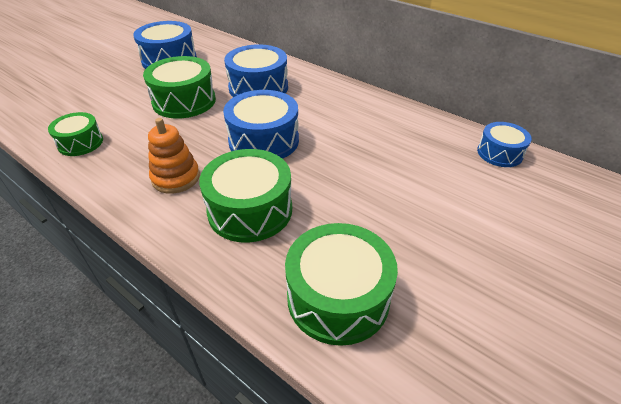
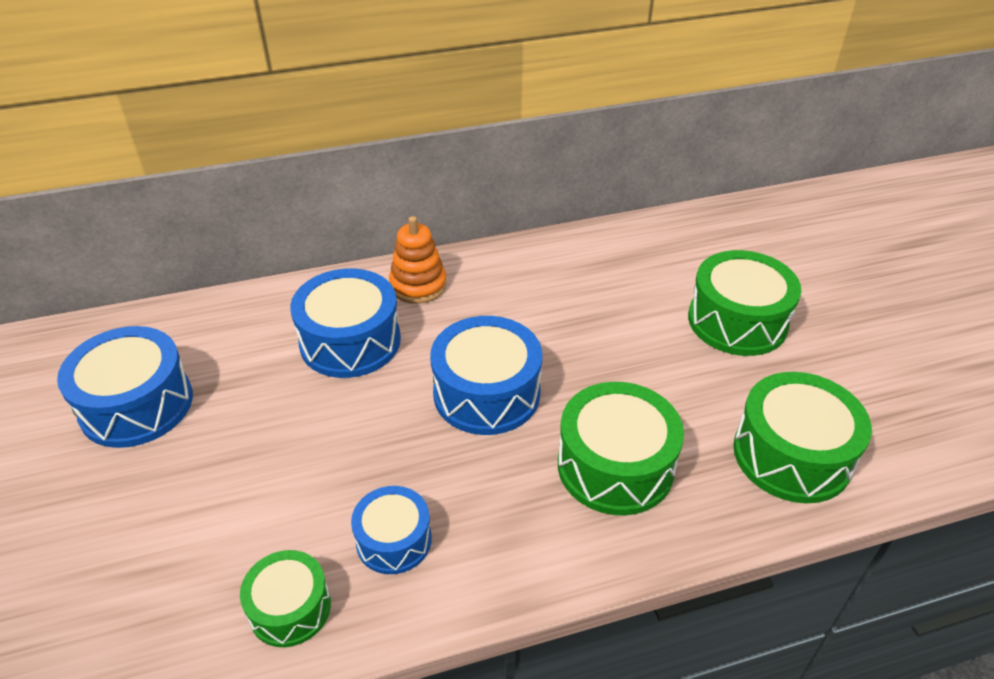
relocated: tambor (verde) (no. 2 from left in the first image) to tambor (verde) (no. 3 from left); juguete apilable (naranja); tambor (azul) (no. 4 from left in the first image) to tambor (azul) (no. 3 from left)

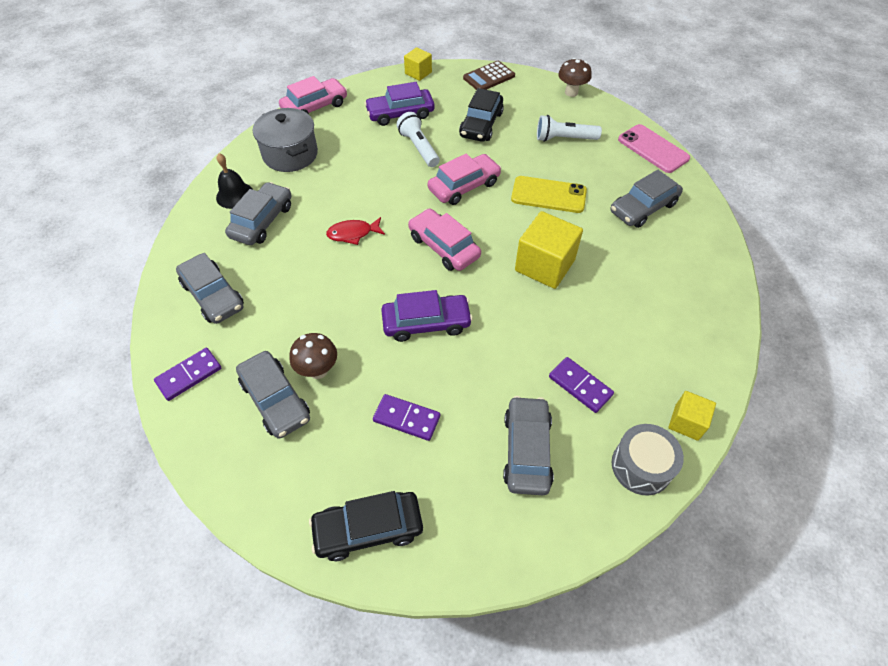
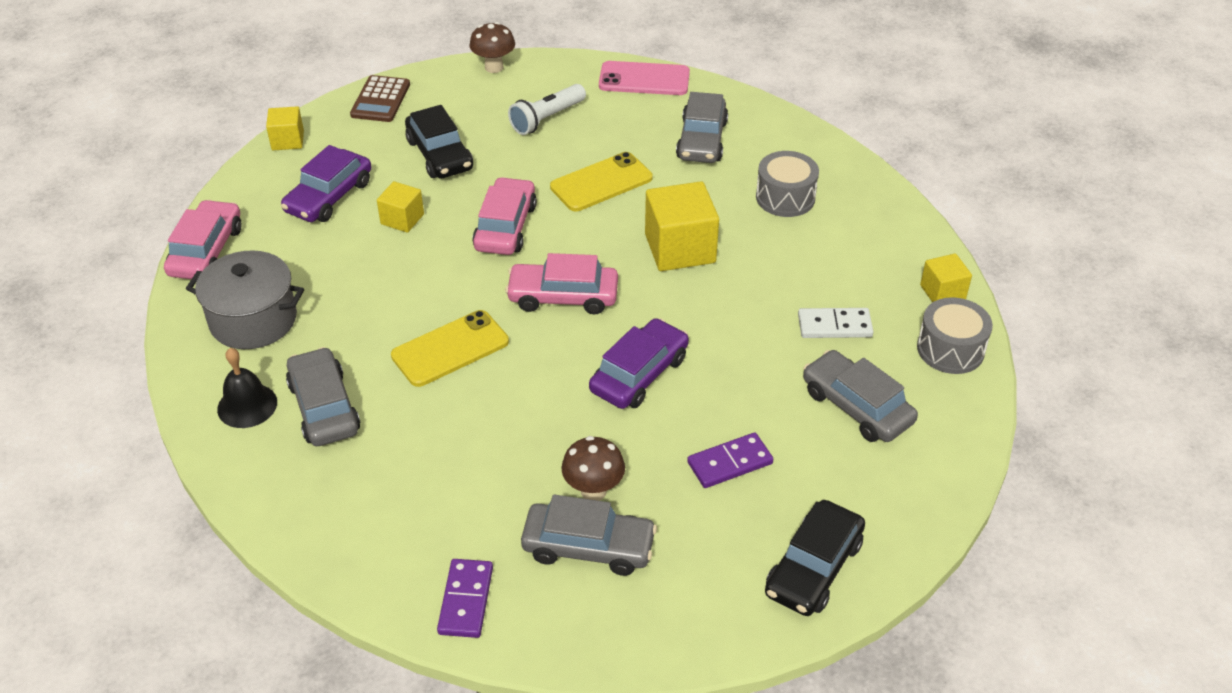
missing: coche (gris) (no. 1 from left)
appeared: tambor (gris) (no. 1 from left)
exchanged: lámpara de mano (blanco) (no. 1 from left) to cubo (amarillo) (no. 2 from left); pez (rojo) to móvil (amarillo) (no. 1 from left)
colour: ficha de dominó (morado) (no. 3 from left) to ficha de dominó (blanco)

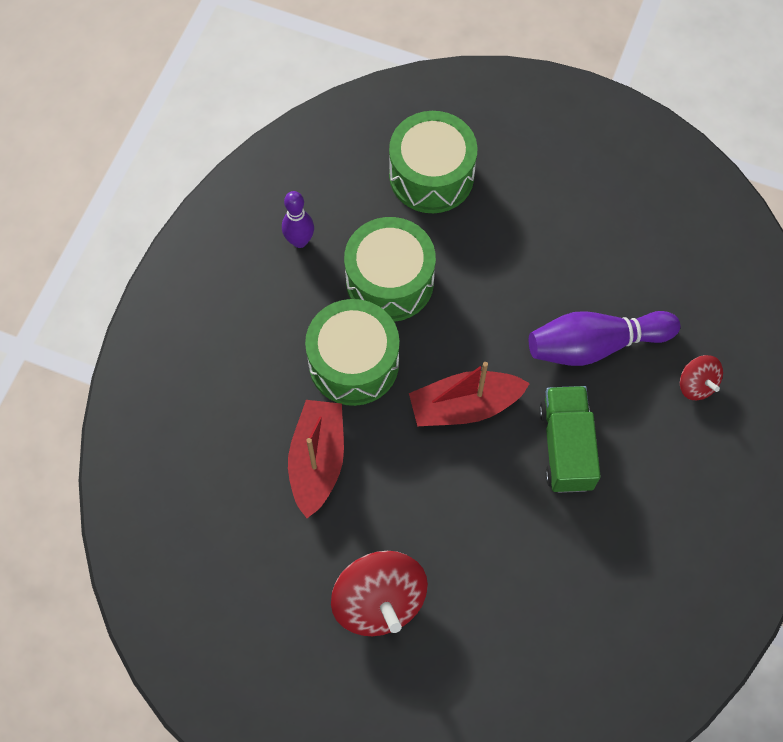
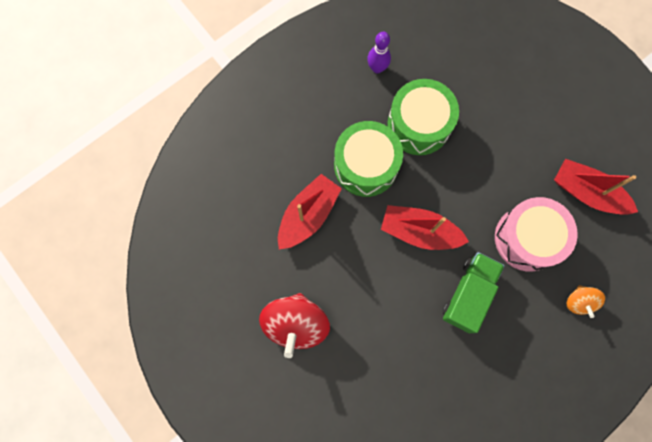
missing: tambor (verde) (no. 3 from left)
appeared: barco (rojo) (no. 3 from left)
exchanged: bolo (morado) (no. 2 from left) to tambor (rosa)
colour: peonza (rojo) (no. 2 from left) to peonza (naranja)

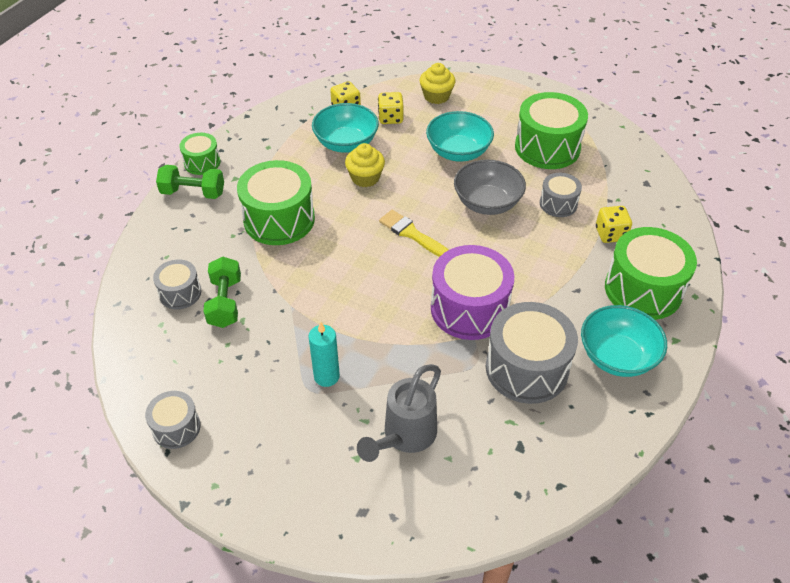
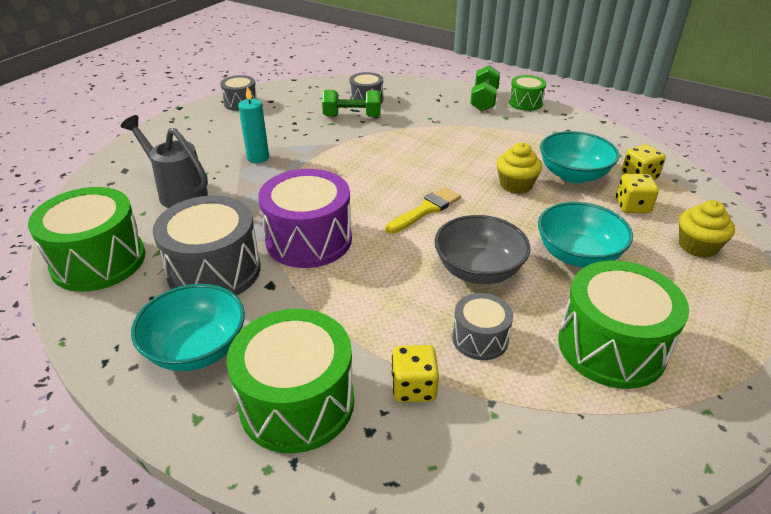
relocated: tambor (verde) (no. 2 from left in the first image) to tambor (verde) (no. 1 from left)

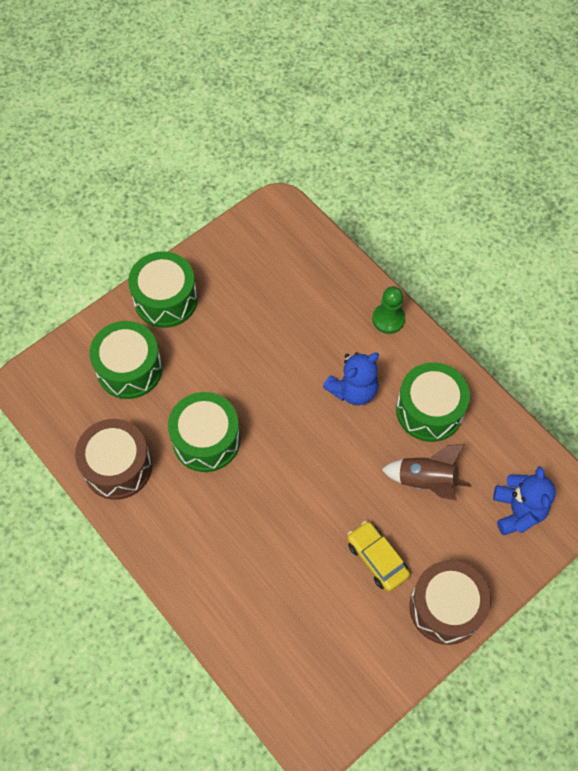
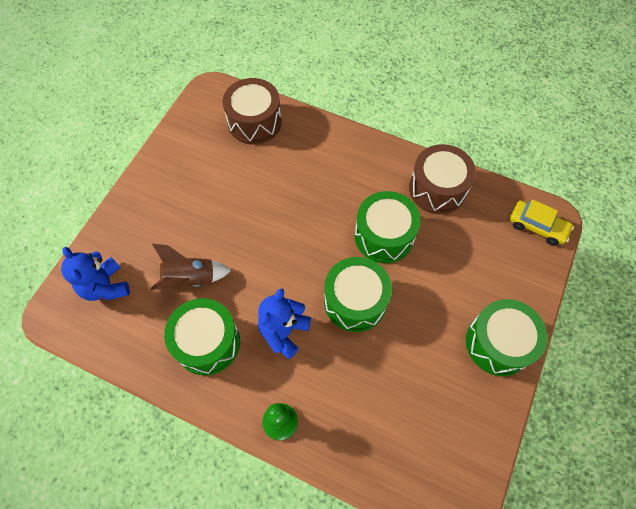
relocated: tambor (verde) (no. 1 from left in the first image) to tambor (verde) (no. 2 from left); coche (amarillo); tambor (marrón) (no. 2 from left in the first image) to tambor (marrón) (no. 1 from left)

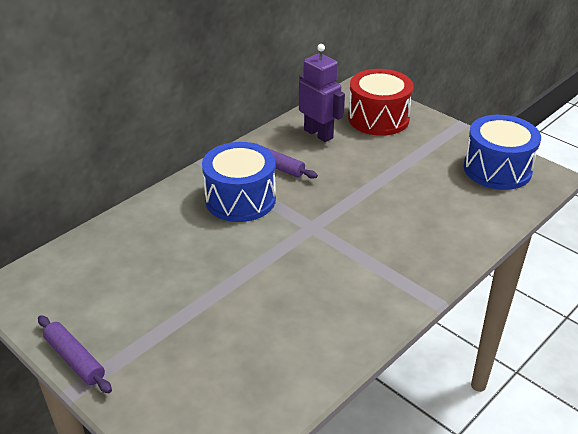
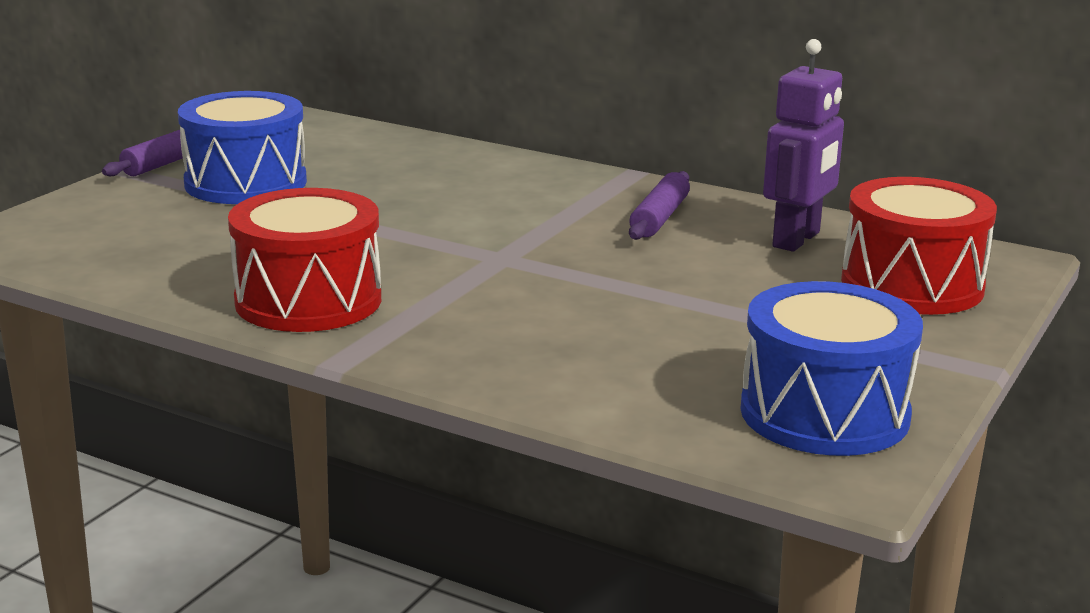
appeared: tambor (rojo) (no. 1 from left)
relocated: tambor (azul) (no. 1 from left)

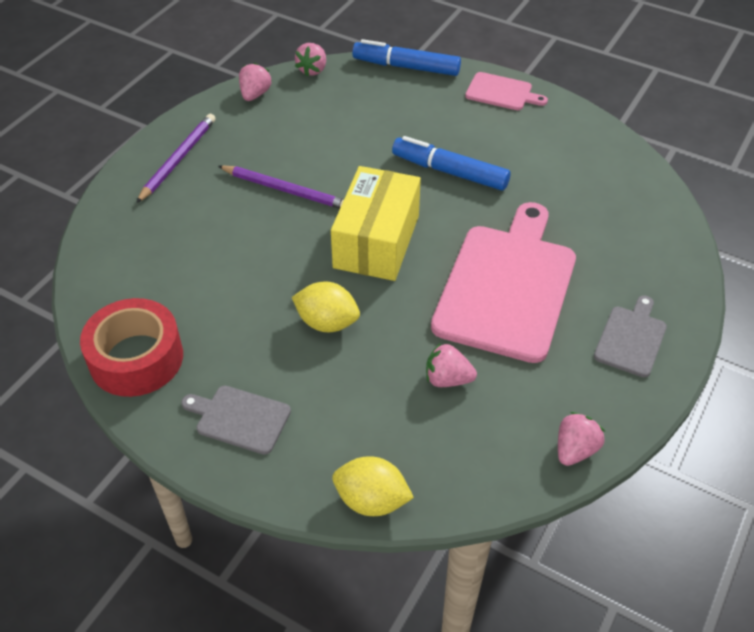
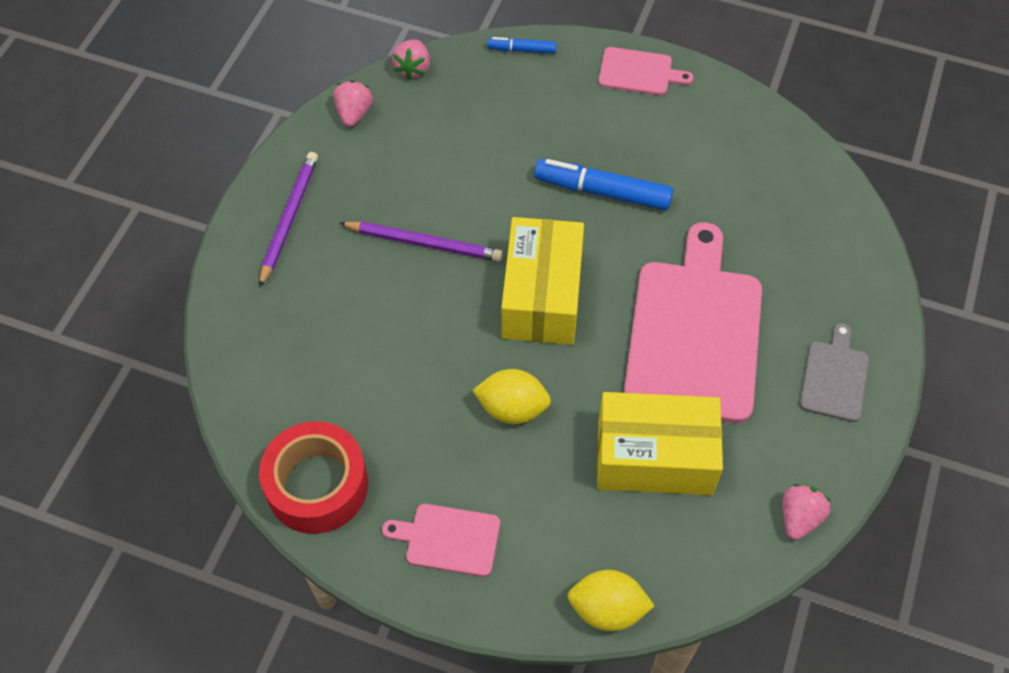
exchanged: fresa (rosa) (no. 3 from left) to caja (amarillo) (no. 2 from left)
colour: tabla de cortar (gris) (no. 1 from left) to tabla de cortar (rosa) (no. 1 from left)
size: rotulador (azul) (no. 1 from left) x0.54

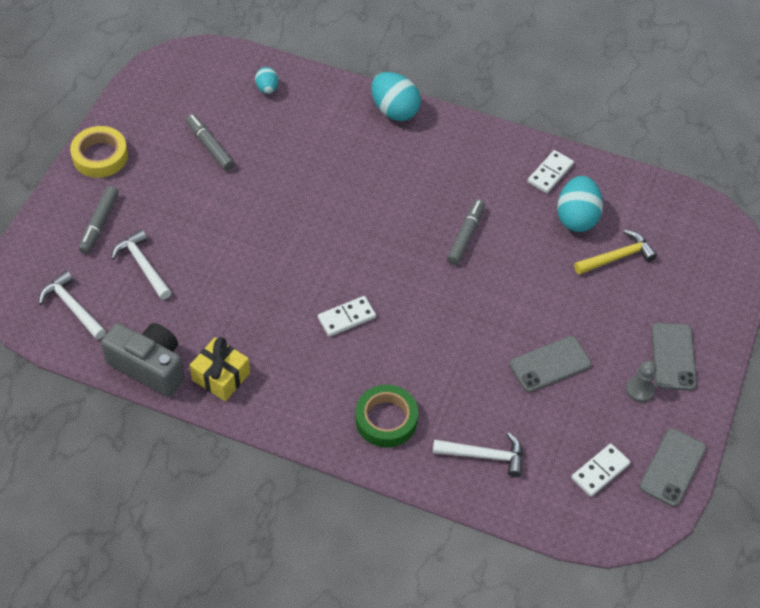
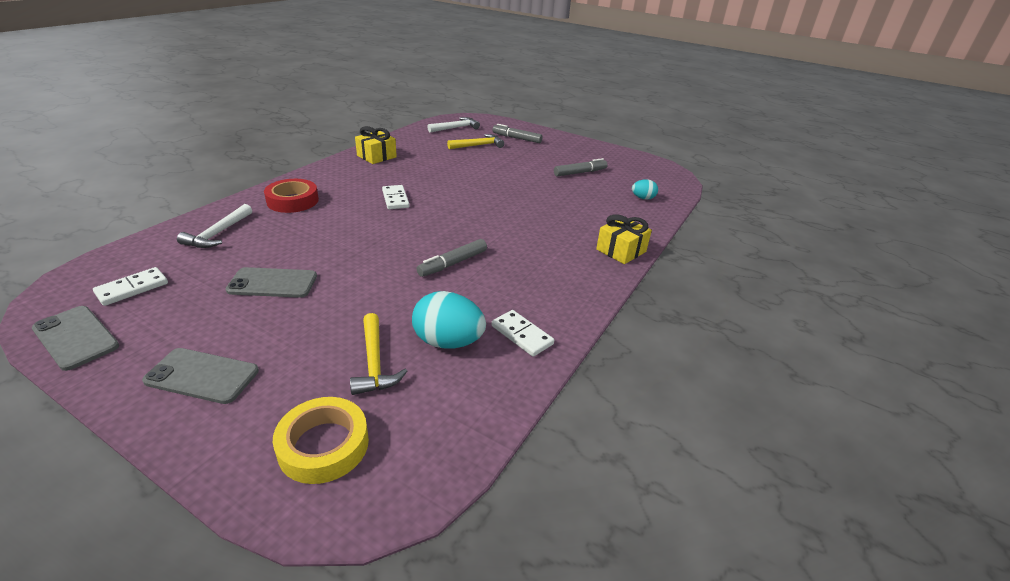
missing: cámara (gris); peón (gris)
relocated: cinta adhesiva (amarillo)
exchanged: huevo (turquesa) (no. 2 from left) to regalo (amarillo) (no. 2 from left)
colour: martillo (blanco) (no. 2 from left) to martillo (amarillo) (no. 2 from left); cinta adhesiva (verde) to cinta adhesiva (rojo)
spun: rotulador (gris) (no. 3 from left in the first image) 105 degrees clockwise; móvil (gris) (no. 1 from left in the first image) 75 degrees counterclockwise; ficha de dominó (blanco) (no. 3 from left in the first image) 75 degrees clockwise

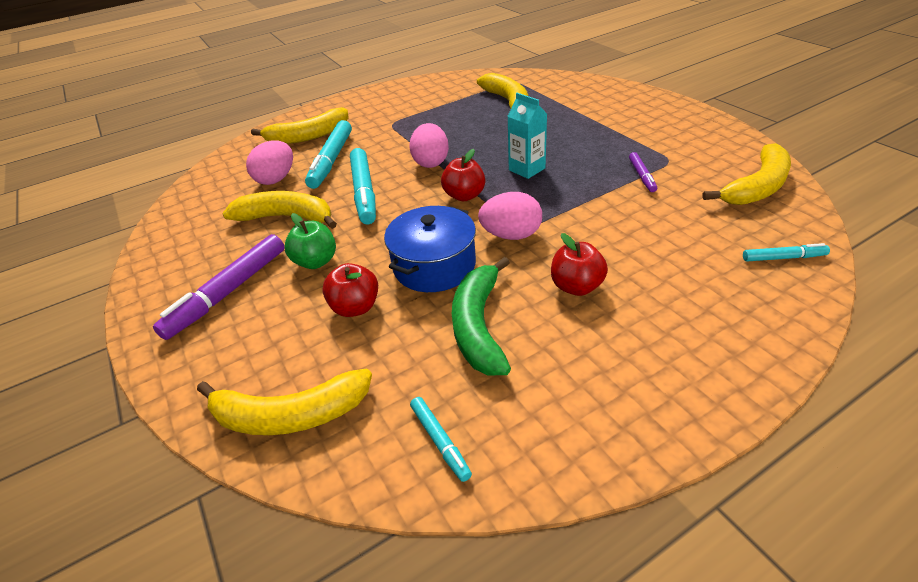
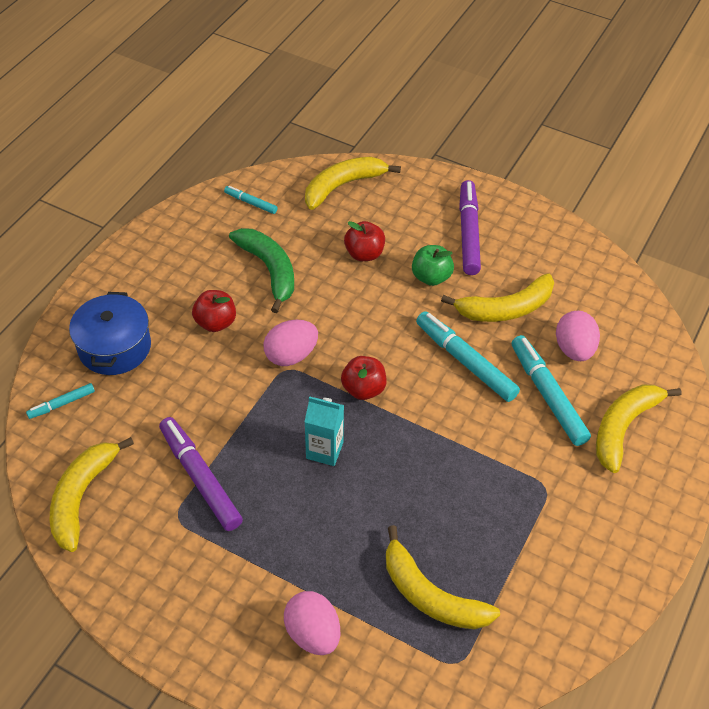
relocated: huevo (rosa) (no. 2 from left); olla (azul)
size: rotulador (morado) (no. 2 from left in the first image) x1.96

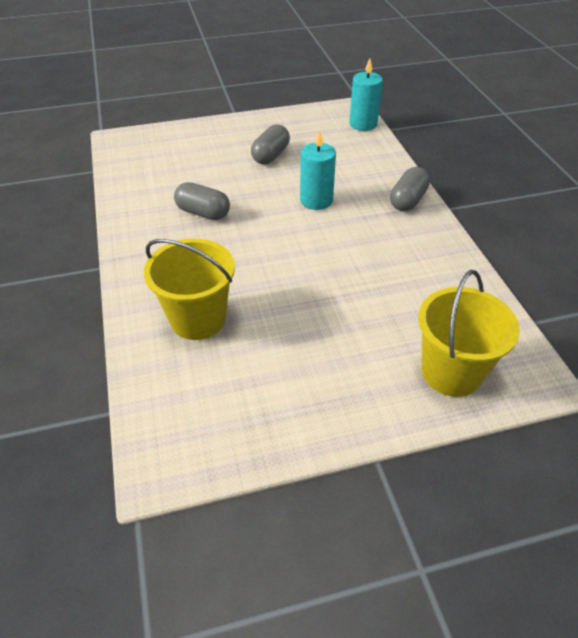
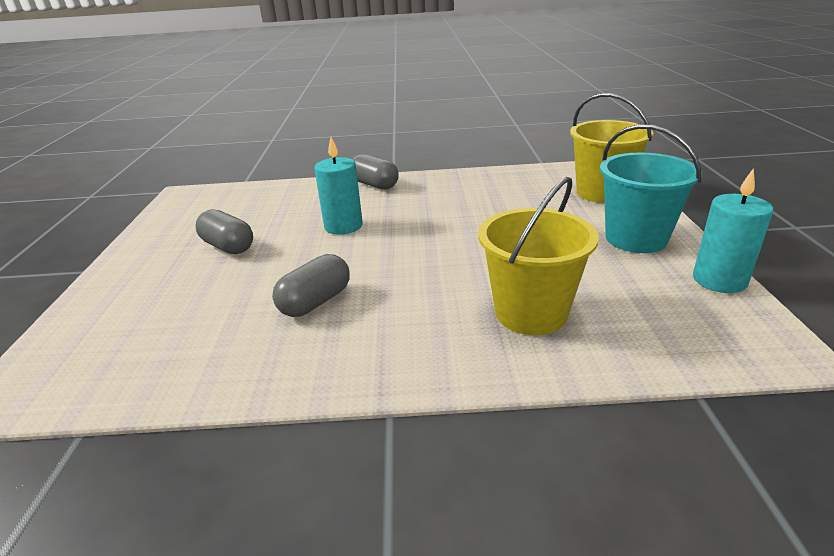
appeared: balde (turquesa)
relocated: vela (turquesa) (no. 2 from left)

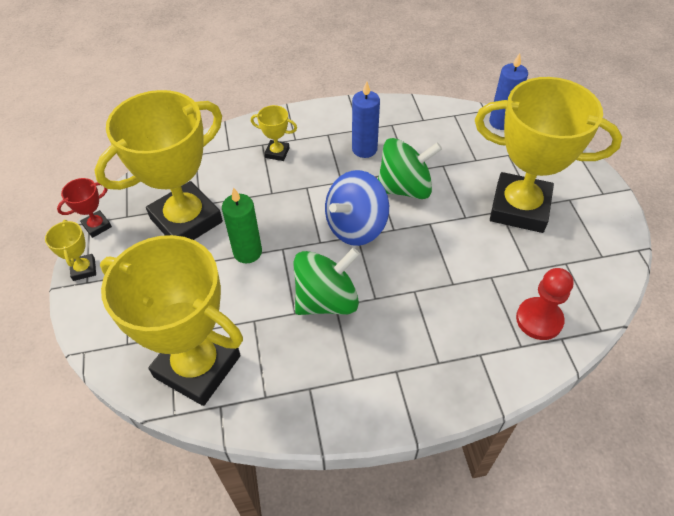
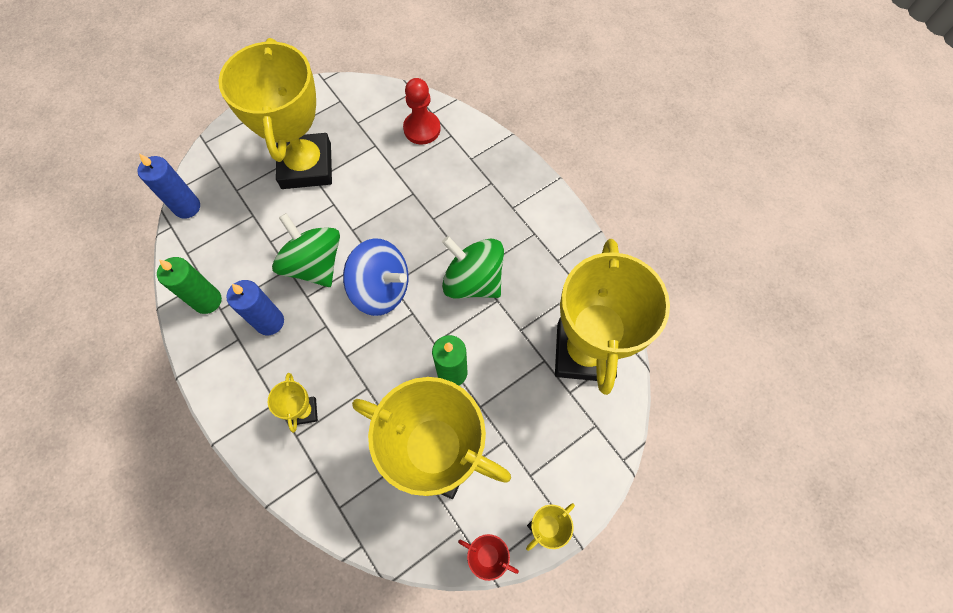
appeared: vela (verde) (no. 1 from left)

